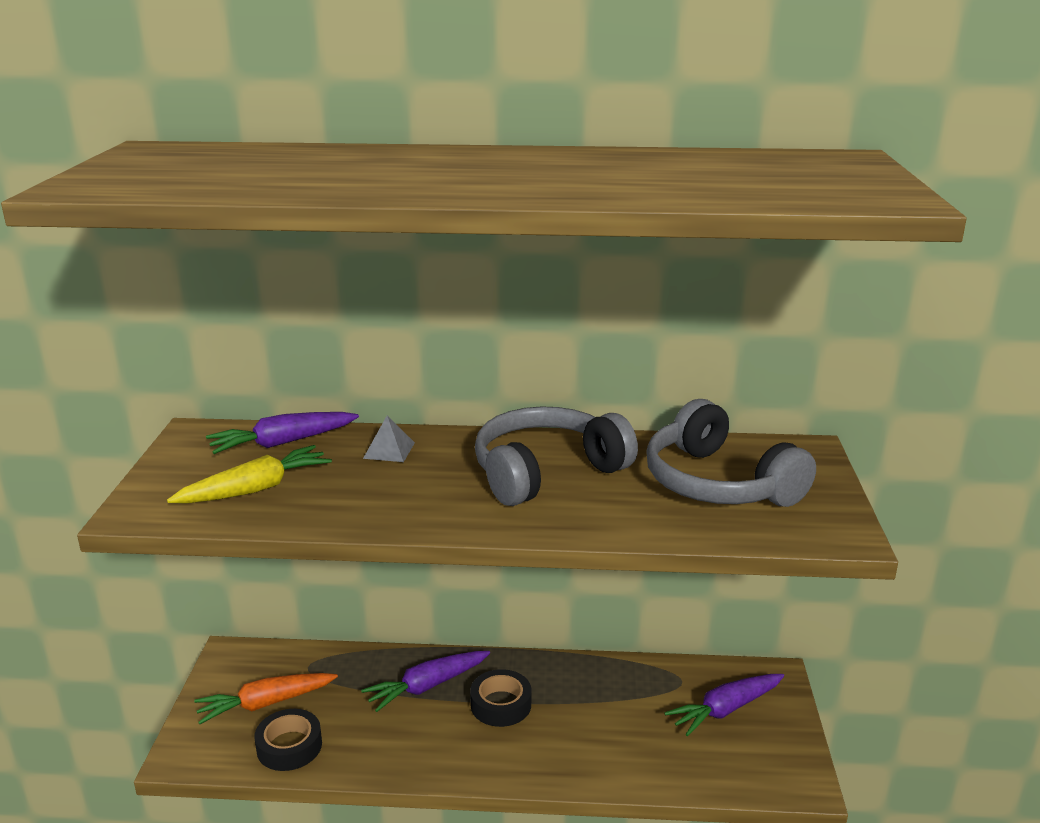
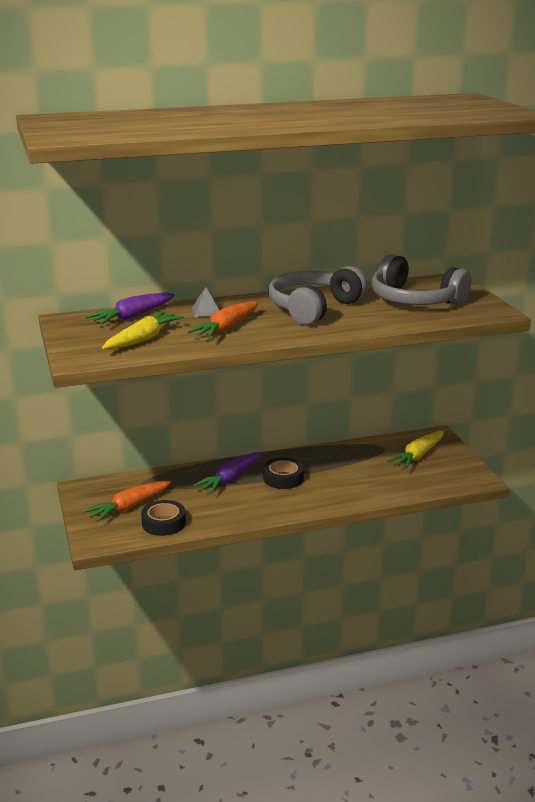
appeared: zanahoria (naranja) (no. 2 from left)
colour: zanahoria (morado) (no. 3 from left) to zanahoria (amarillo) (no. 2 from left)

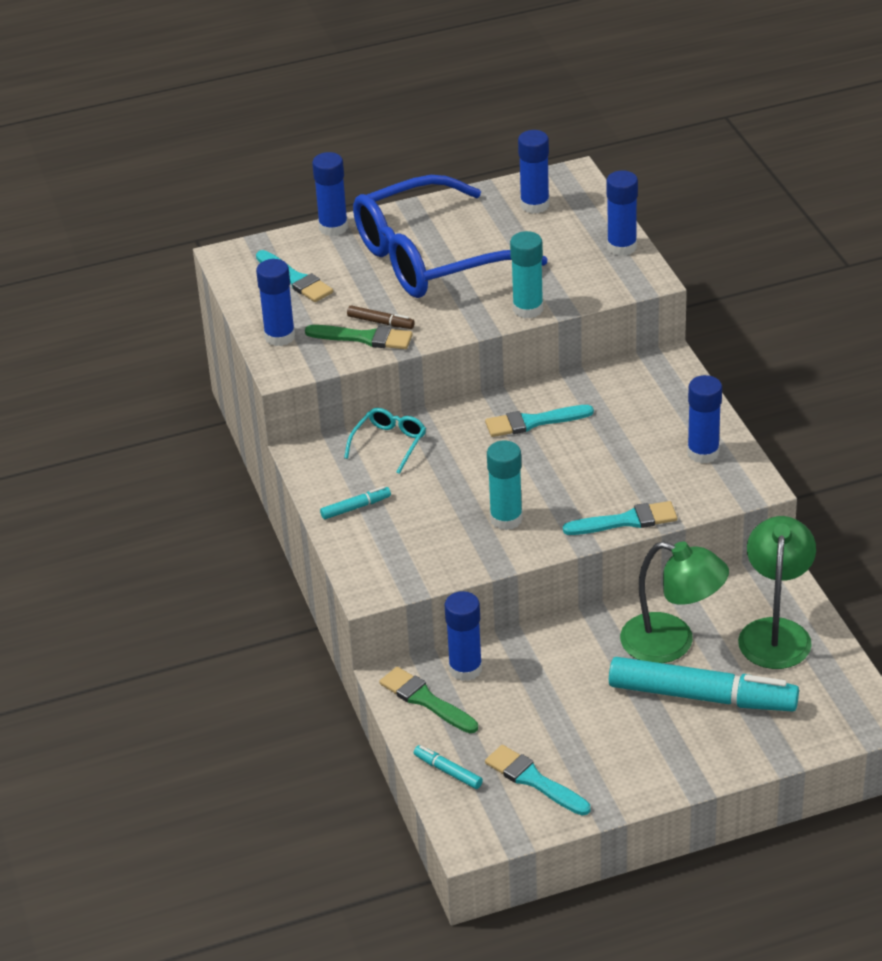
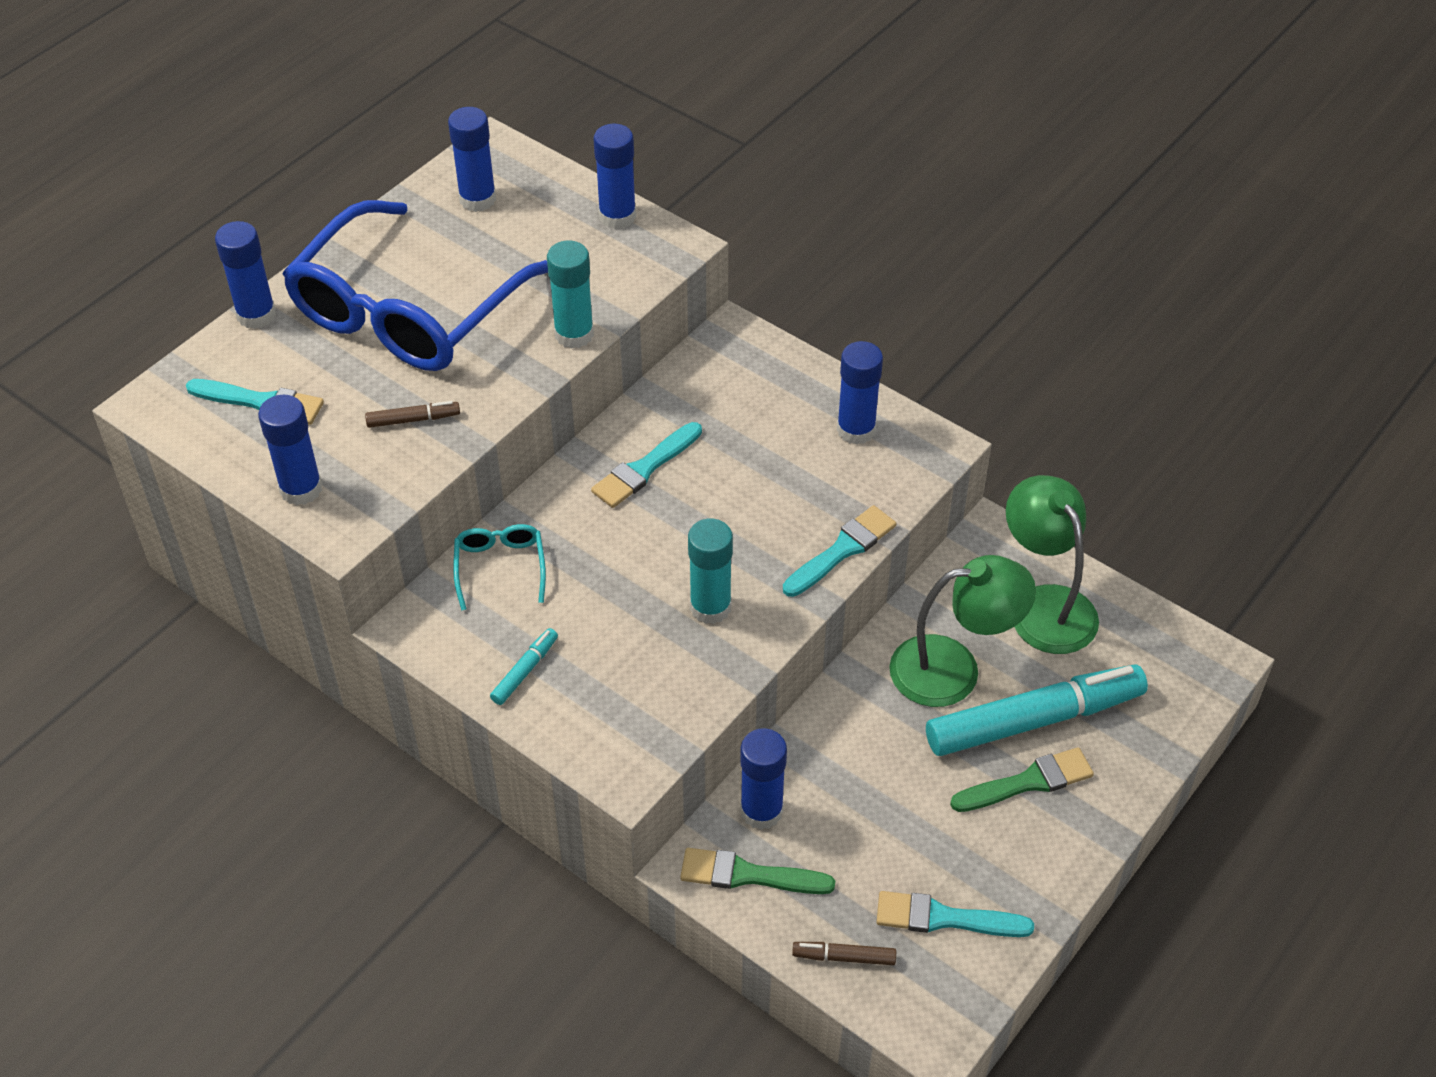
relocated: pincel (verde) (no. 1 from left in the first image) to pincel (verde) (no. 2 from left)
colour: rotulador (turquesa) (no. 2 from left) to rotulador (marrón) (no. 2 from left)

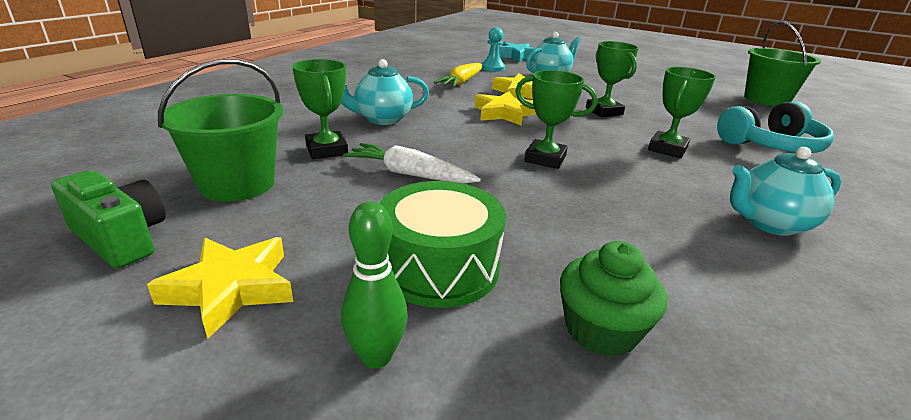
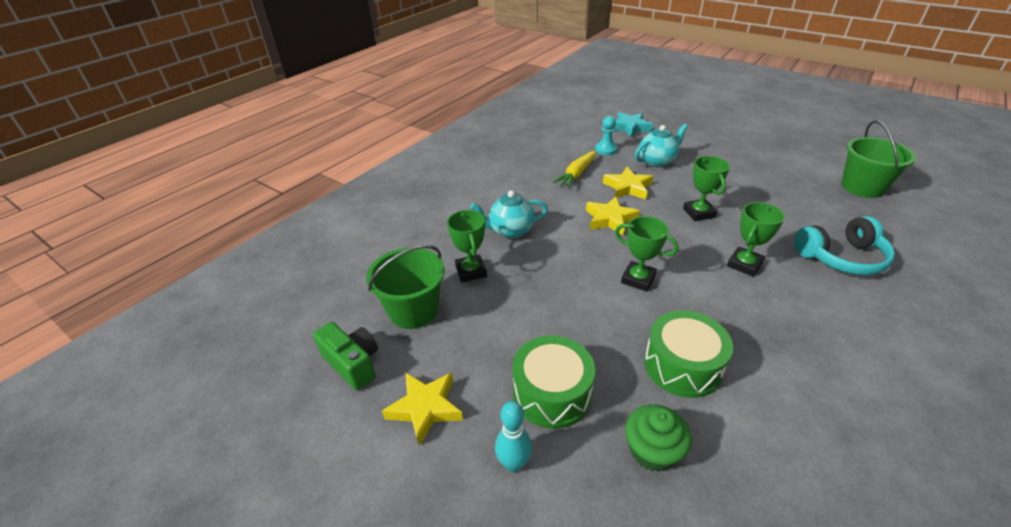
missing: zanahoria (blanco); tetera (turquesa) (no. 3 from left)
appeared: tambor (verde) (no. 2 from left)
colour: bolo (verde) to bolo (turquesa)

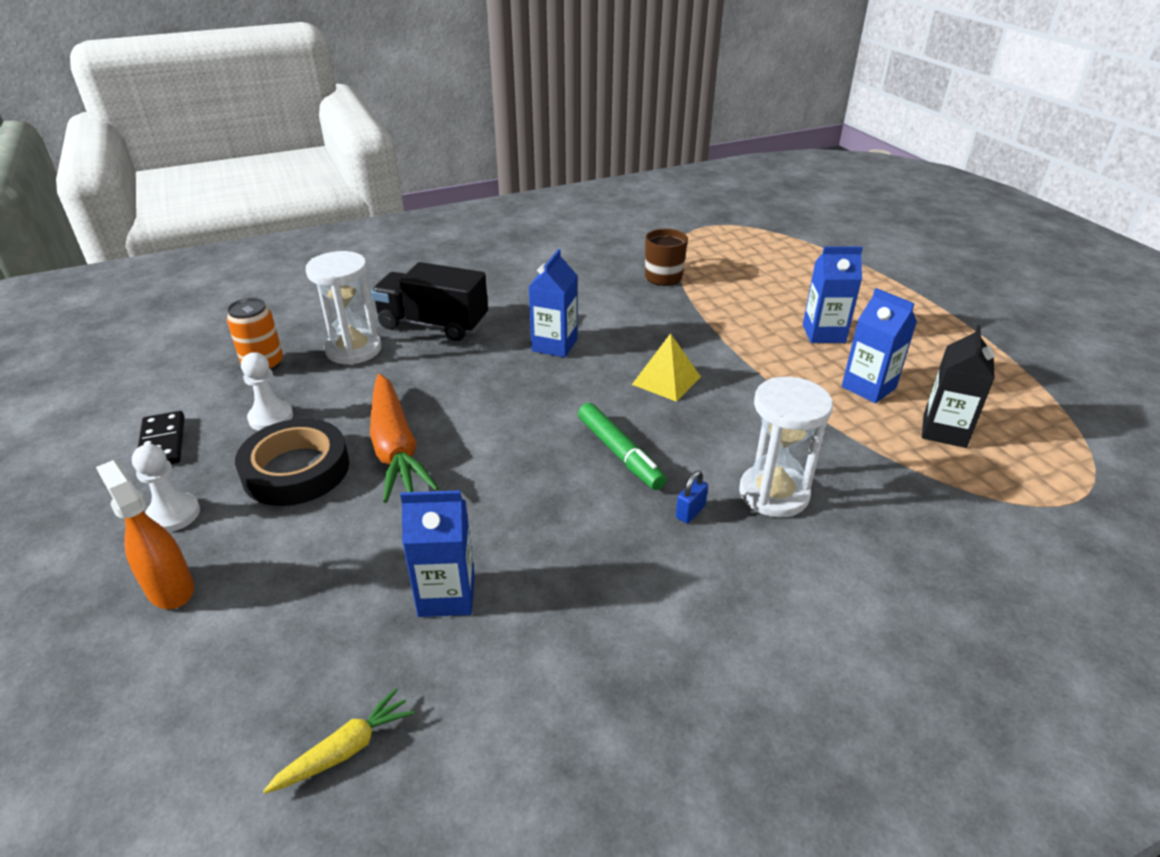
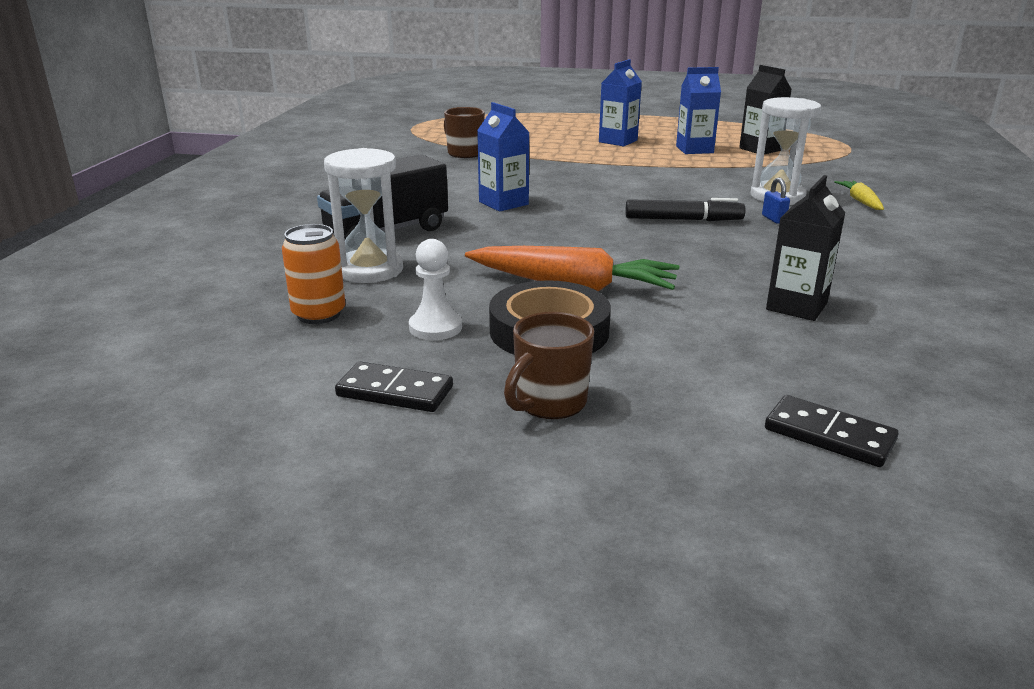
missing: pirámide (amarillo); pulverizador (naranja)
appeared: ficha de dominó (negro) (no. 2 from left)
relocated: zanahoria (amarillo)
exchanged: peón (blanco) (no. 1 from left) to taza (marrón) (no. 2 from left)
colour: rotulador (verde) to rotulador (negro); cartón de leche (azul) (no. 1 from left) to cartón de leche (negro) (no. 2 from left)

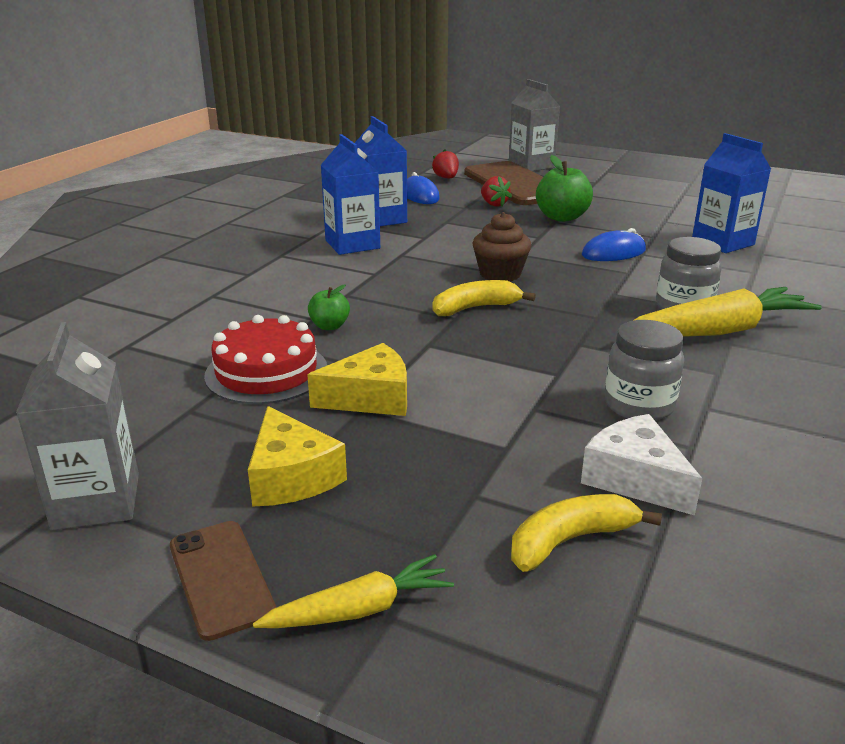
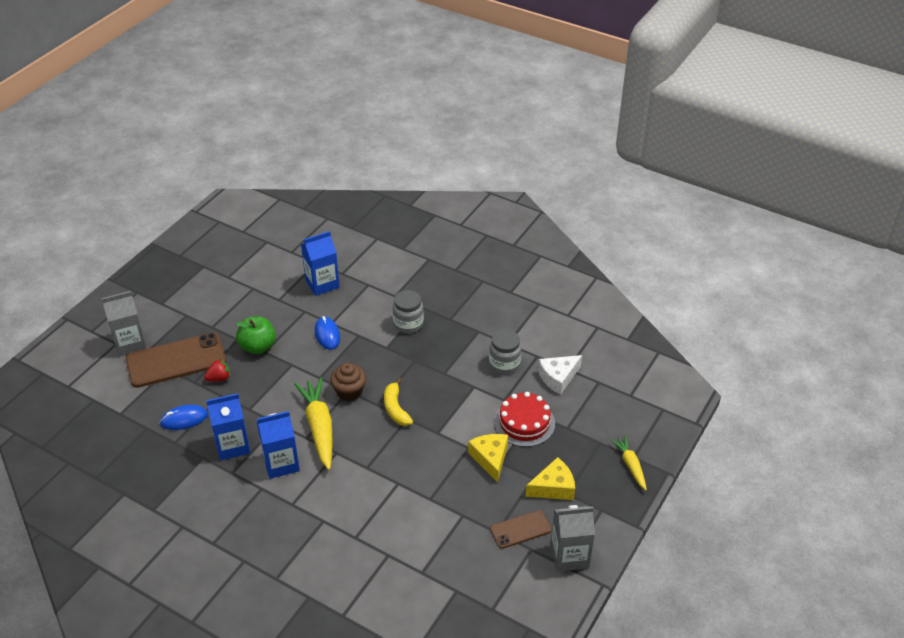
missing: fresa (rojo) (no. 1 from left); manzana (verde) (no. 1 from left); plátano (amarillo) (no. 2 from left)
relocated: zanahoria (amarillo) (no. 2 from left in the first image) to zanahoria (amarillo) (no. 1 from left); tarta (rojo); móvil (marrón) (no. 1 from left in the first image) to móvil (marrón) (no. 2 from left)

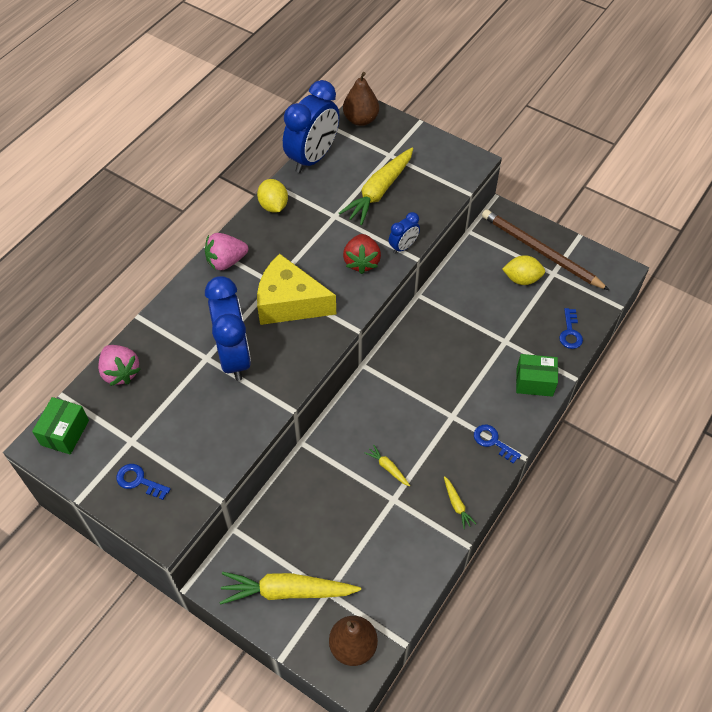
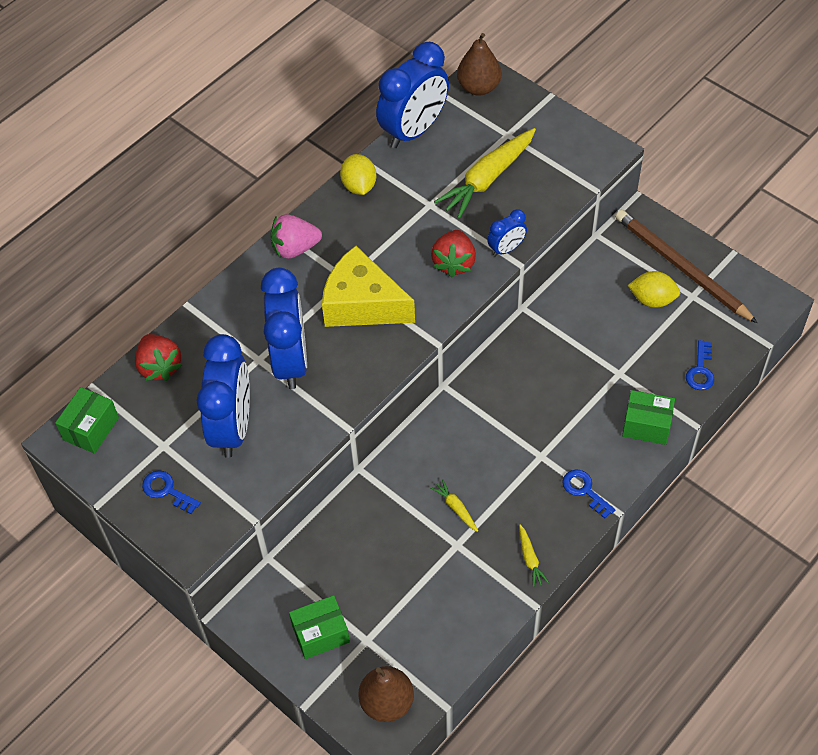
appeared: despertador (azul) (no. 1 from left)
exchanged: zanahoria (amarillo) (no. 1 from left) to caja (verde) (no. 2 from left)
colour: fresa (rosa) (no. 1 from left) to fresa (rojo) (no. 1 from left)

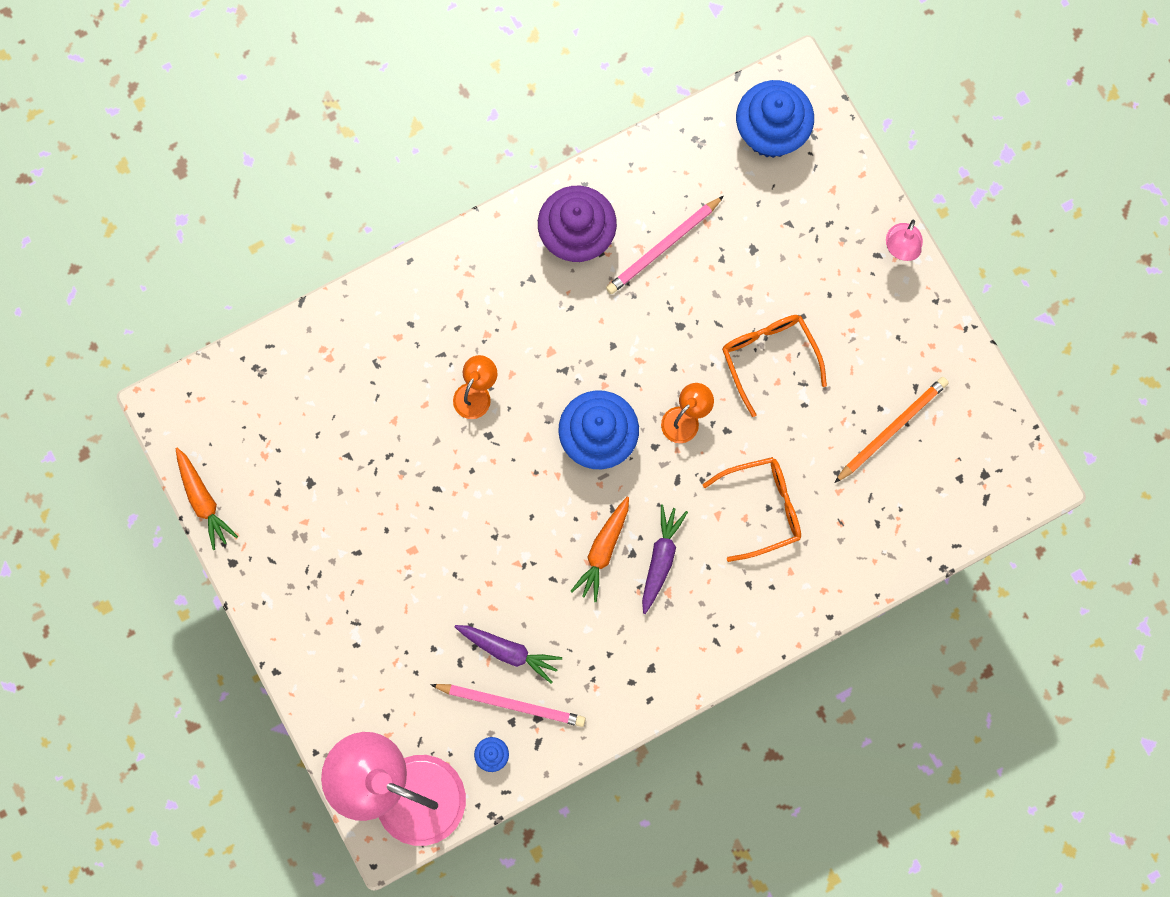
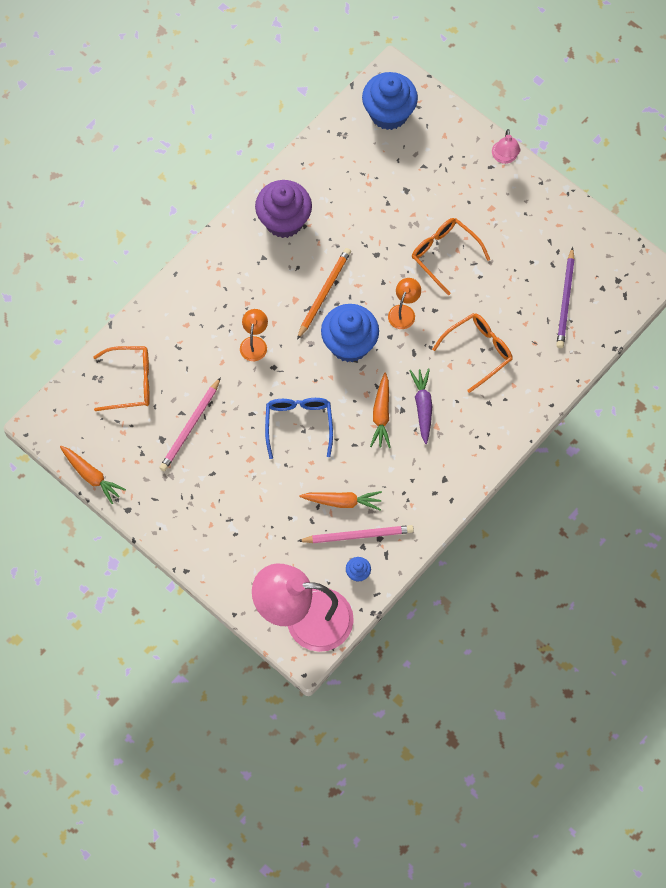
appeared: lápiz (morado); gafas (naranja) (no. 1 from left); gafas (azul)
relocated: lápiz (rosa) (no. 2 from left in the first image) to lápiz (rosa) (no. 1 from left); lápiz (naranja)
colour: zanahoria (morado) (no. 1 from left) to zanahoria (naranja) (no. 2 from left)

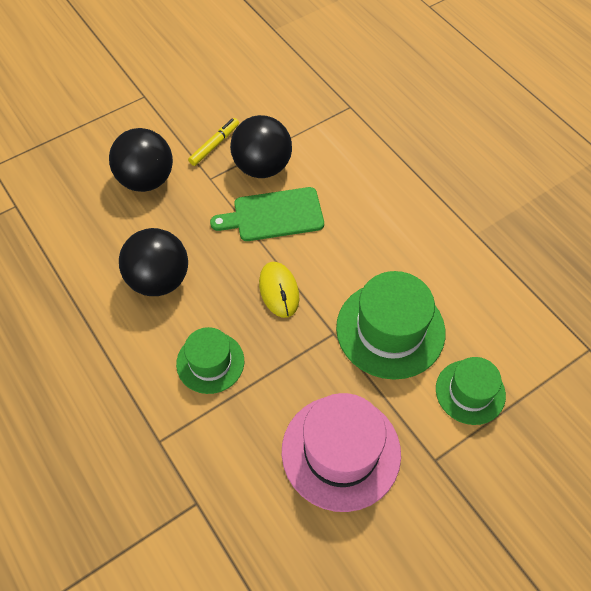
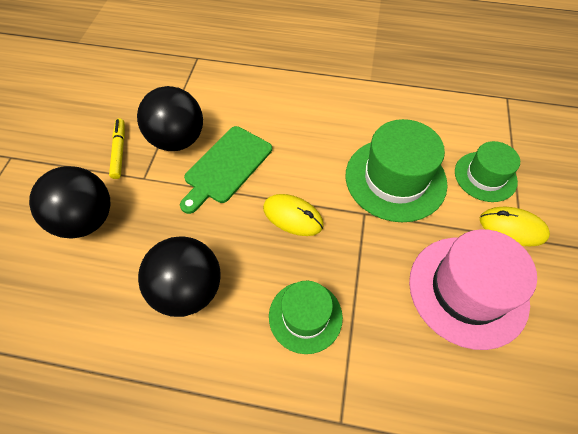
appeared: ratón (amarillo) (no. 2 from left)

